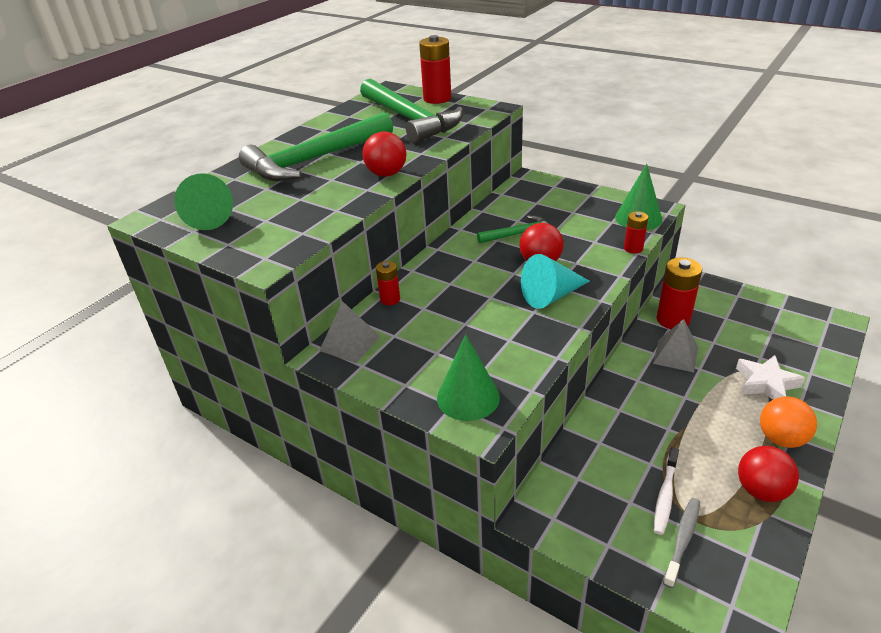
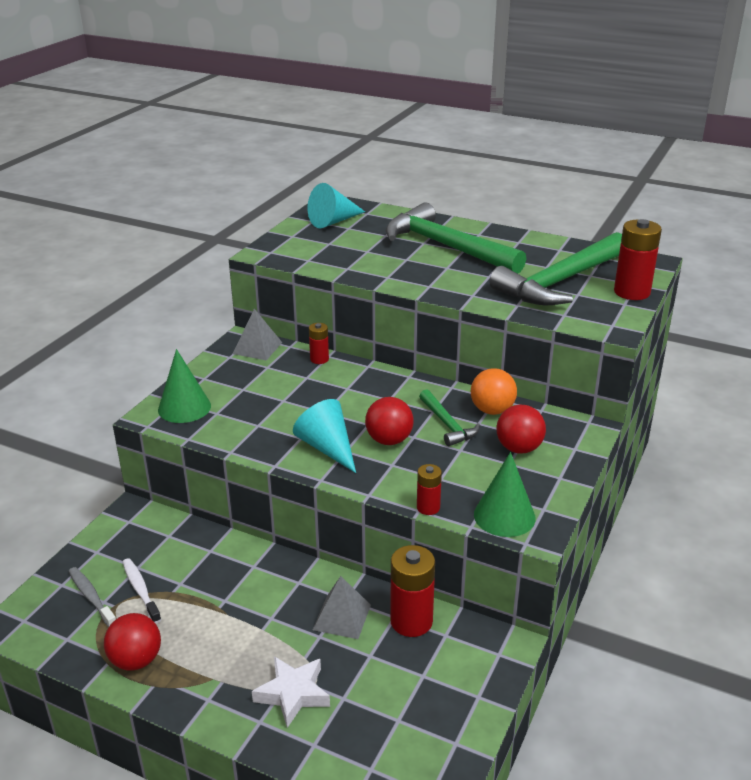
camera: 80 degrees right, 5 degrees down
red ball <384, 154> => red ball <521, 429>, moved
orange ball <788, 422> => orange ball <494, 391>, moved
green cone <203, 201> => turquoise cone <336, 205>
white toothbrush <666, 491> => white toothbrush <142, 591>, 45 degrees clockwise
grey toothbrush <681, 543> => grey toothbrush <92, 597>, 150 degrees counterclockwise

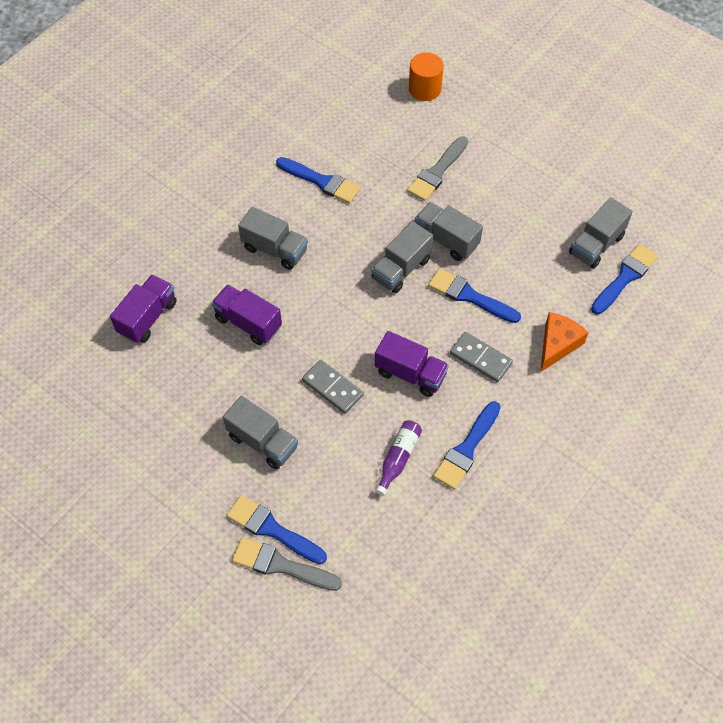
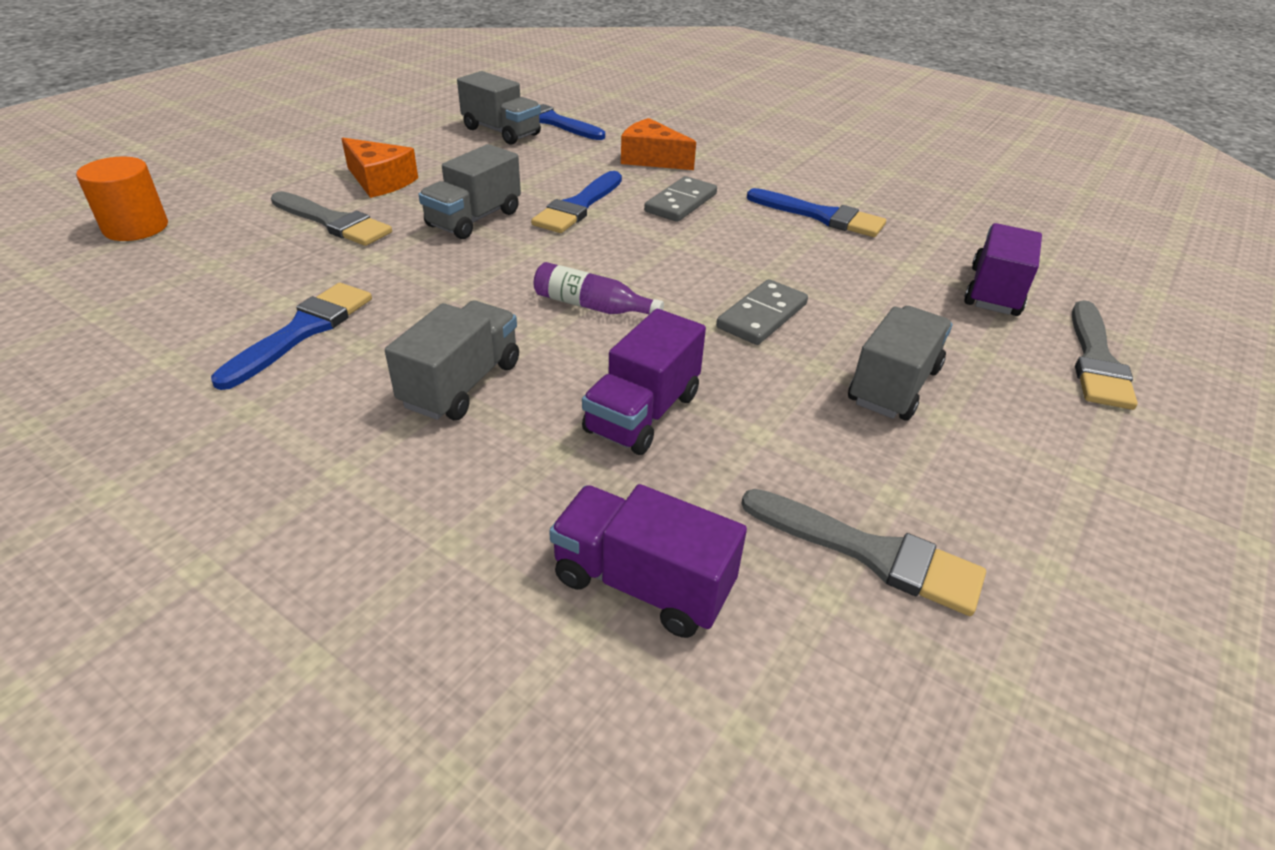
camera: 95 degrees left, 20 degrees down
blue brush <277, 529> => nothing
grey truck <402, 257> => nothing
nothing => orange cheese <379, 168>
nothing => grey brush <863, 552>
purple truck <412, 364> => purple truck <1003, 269>, moved
purple bottle <398, 458> => purple bottle <599, 288>, moved

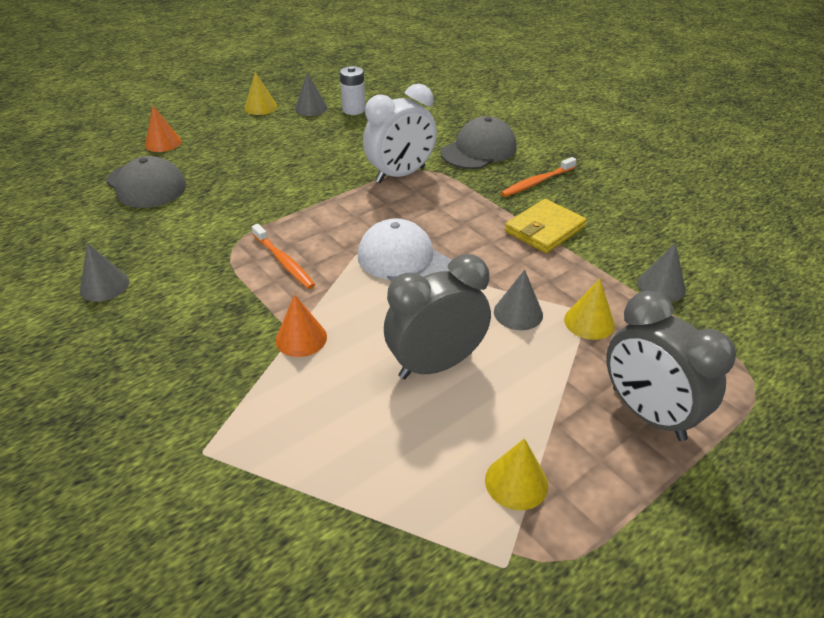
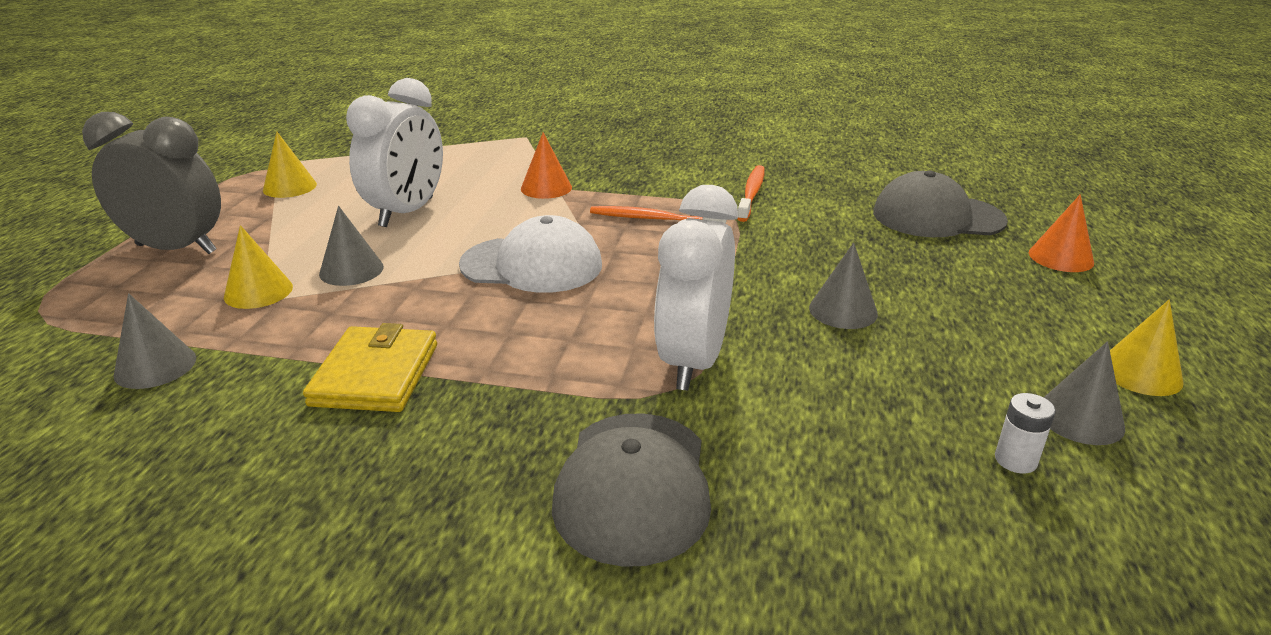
camera: 140 degrees right, 10 degrees down
grey cone <104, 272> => grey cone <843, 285>, moved
orange toothbrush <538, 177> => orange toothbrush <751, 193>, moved
grey clock <437, 316> => white clock <394, 152>
white battery <352, 90> => white battery <1025, 433>, x0.65

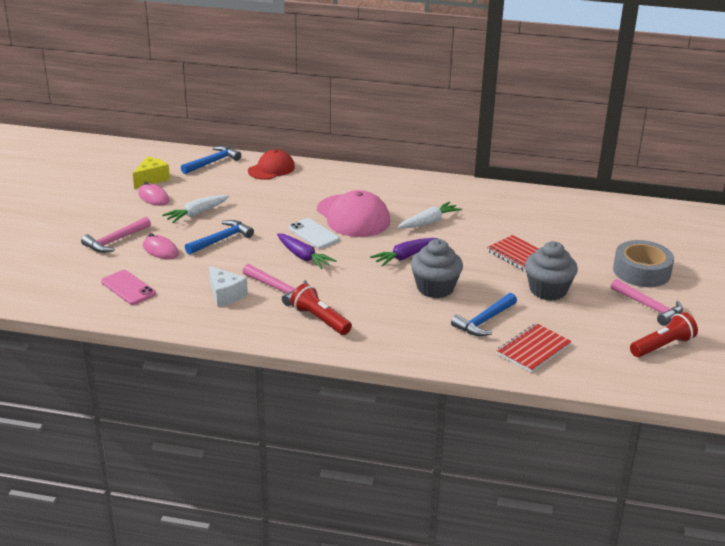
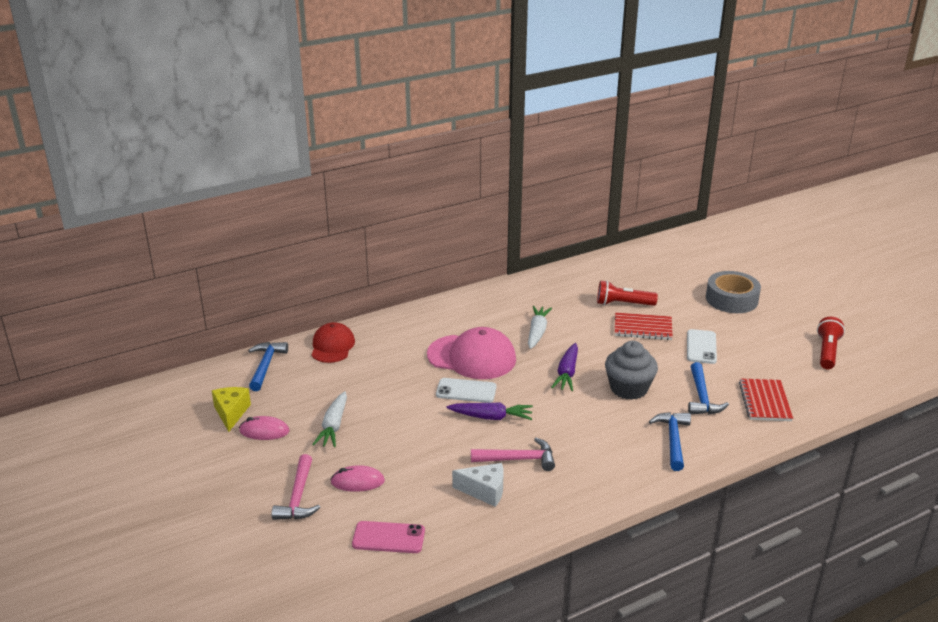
camera: 40 degrees left, 0 degrees up
pink hammer <647, 302> => nothing
blue hammer <219, 237> => blue hammer <670, 441>, moved
red flashlight <321, 309> => red flashlight <627, 293>, moved
grey cupcake <551, 271> => white phone <702, 346>

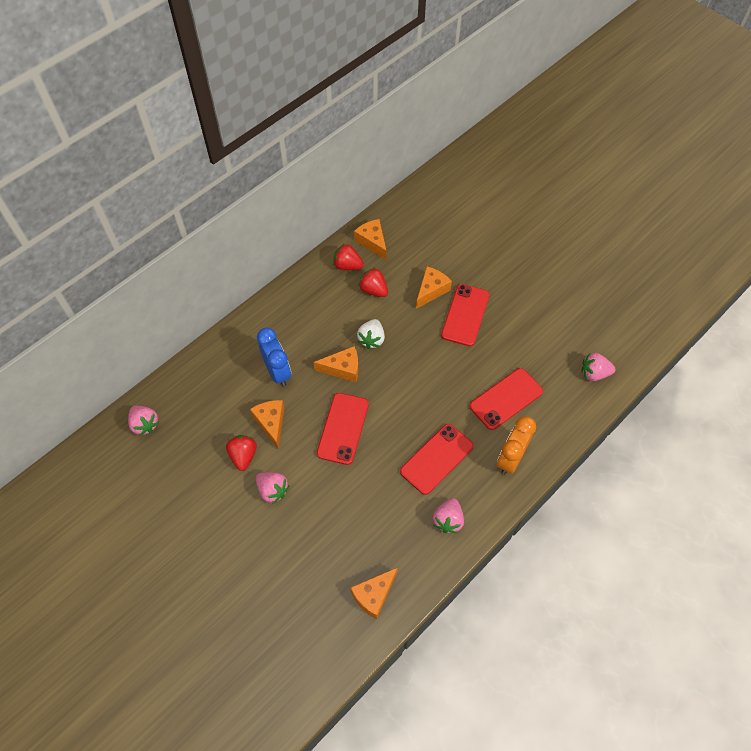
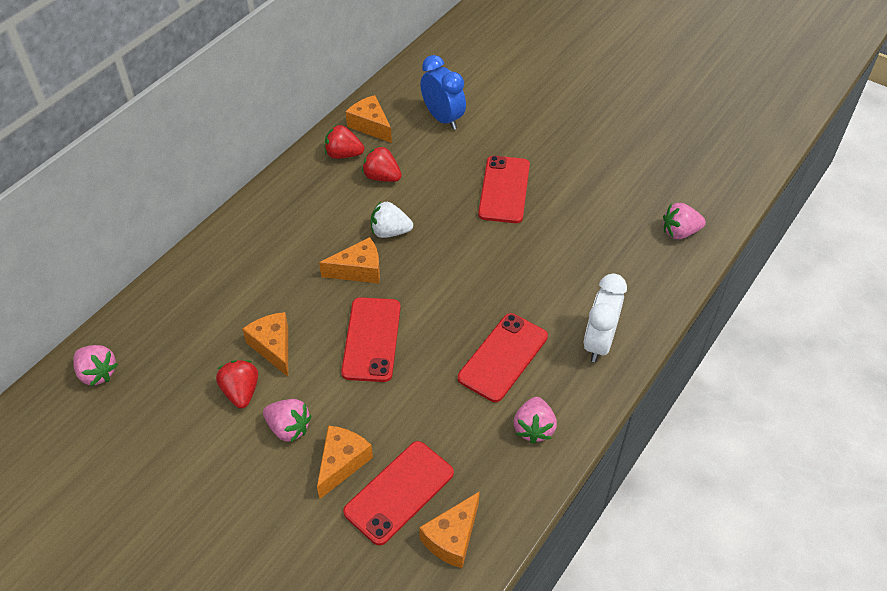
camera: 10 degrees left, 10 degrees down
blue clock <274, 357> => blue clock <443, 92>, moved
orange cheese <434, 287> => orange cheese <345, 462>, moved
red phone <506, 399> => red phone <398, 493>, moved
orange clock <516, 445> => white clock <605, 318>
white strawberry <371, 334> => white strawberry <392, 219>, 90 degrees clockwise

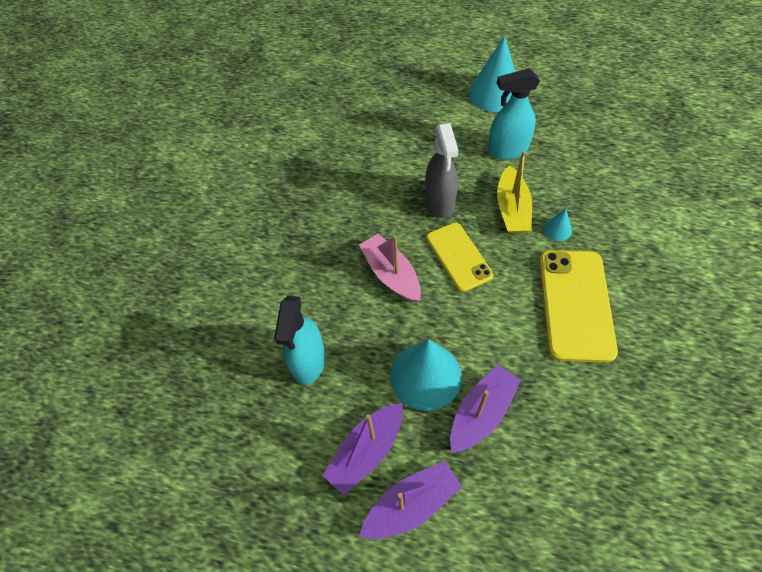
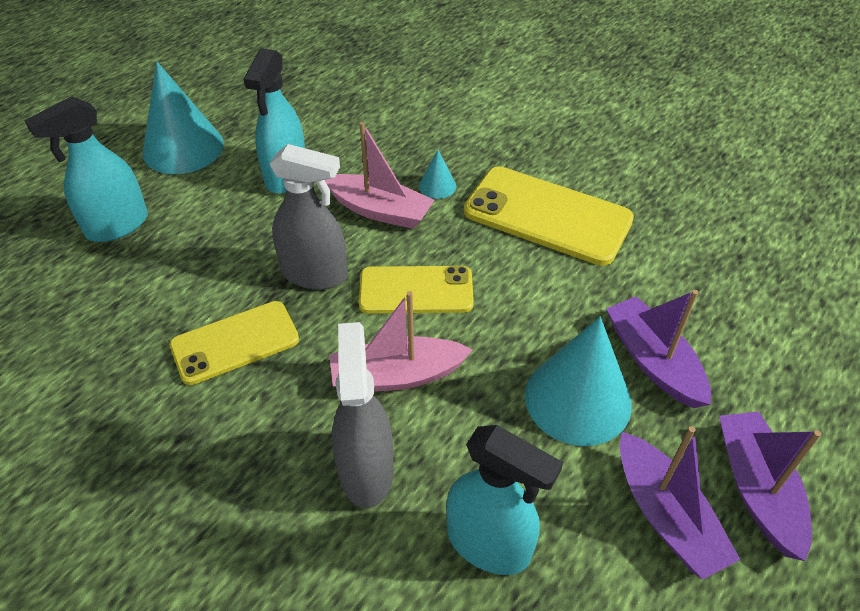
camera: 70 degrees left, 10 degrees down
nothing => turquoise spray bottle <86, 169>
nothing => yellow phone <234, 343>
nothing => grey spray bottle <363, 415>
yellow boat <514, 192> => pink boat <379, 175>

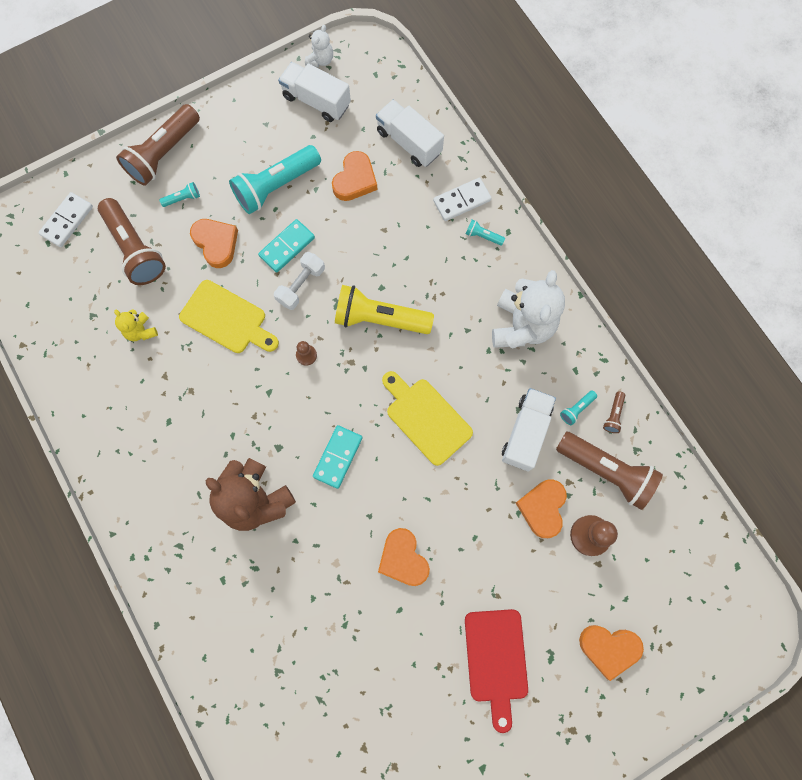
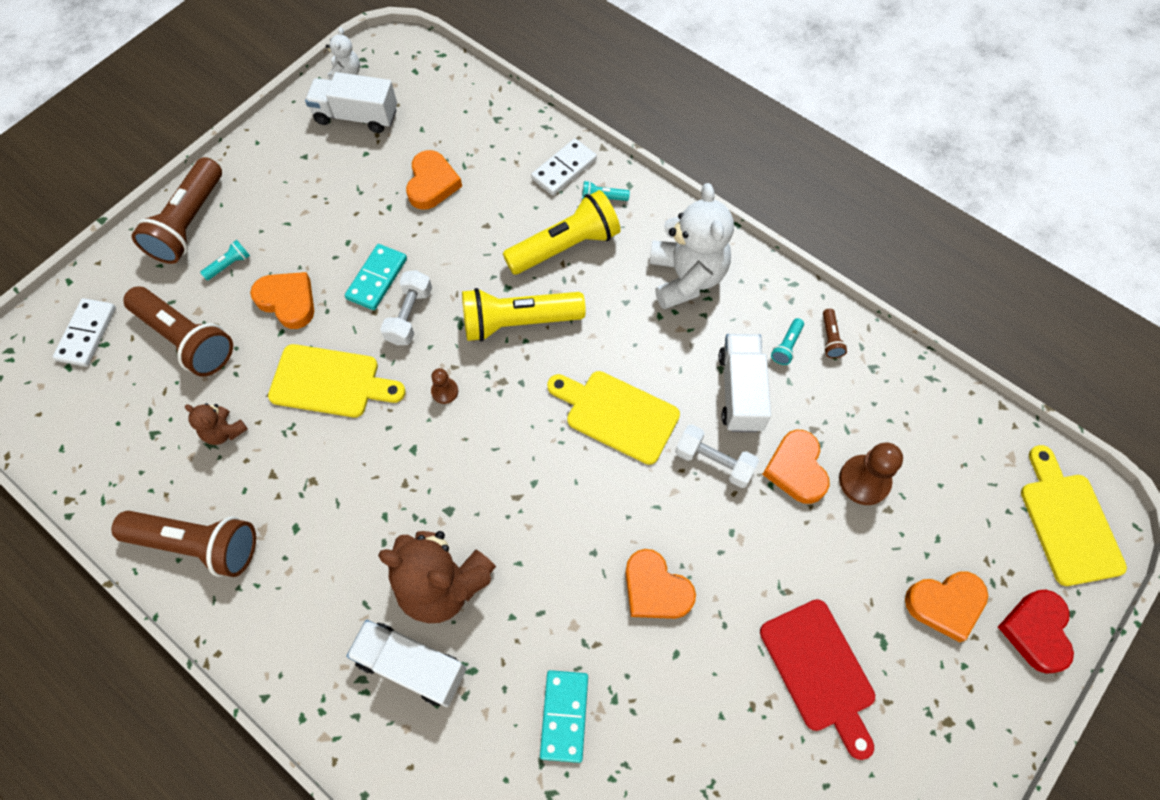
camera: 20 degrees left, 10 degrees down
turquoise flashlight <275, 179> => nothing
nothing => yellow flashlight <562, 232>
nothing => white dumbbell <717, 456>
nothing => red heart <1036, 632>
nothing => yellow cutting board <1074, 515>
turquoise domino <338, 457> => turquoise domino <564, 716>, moved
white truck <410, 133> => white truck <406, 663>, moved
brown flashlight <609, 471> => brown flashlight <183, 544>, moved
yellow teddy bear <136, 325> => brown teddy bear <216, 424>

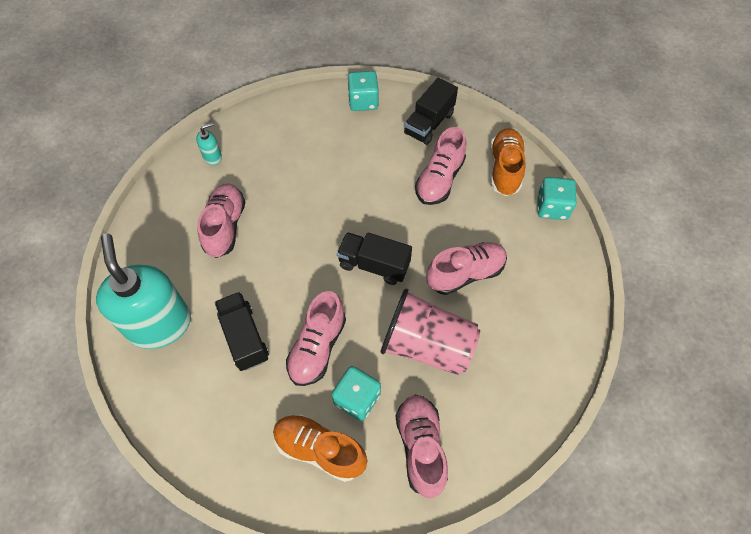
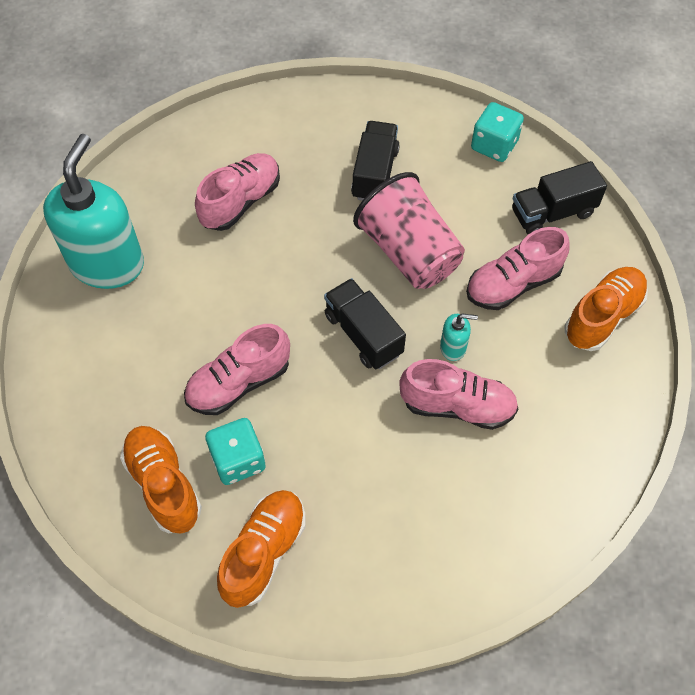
camera: 35 degrees right, 0 degrees up
turquoise dice <557, 198> => nothing
turquoise soap dispenser <209, 143> => turquoise soap dispenser <459, 337>, moved
black truck <241, 331> => black truck <375, 161>, moved
pink cup <430, 332> => pink cup <409, 230>, moved
pink shoe <422, 446> => orange shoe <261, 549>

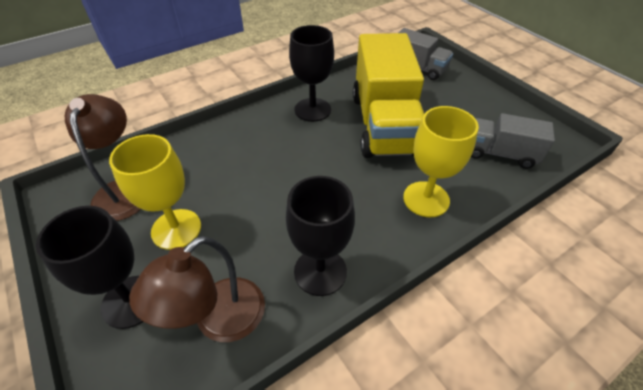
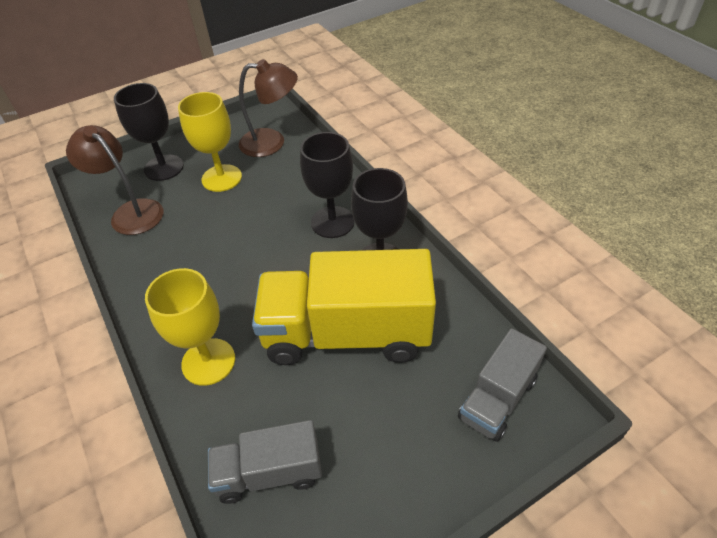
camera: 95 degrees right, 0 degrees up
black goblet <320, 236> => black goblet <327, 185>, moved
grey truck <513, 141> => grey truck <265, 462>, 120 degrees counterclockwise

